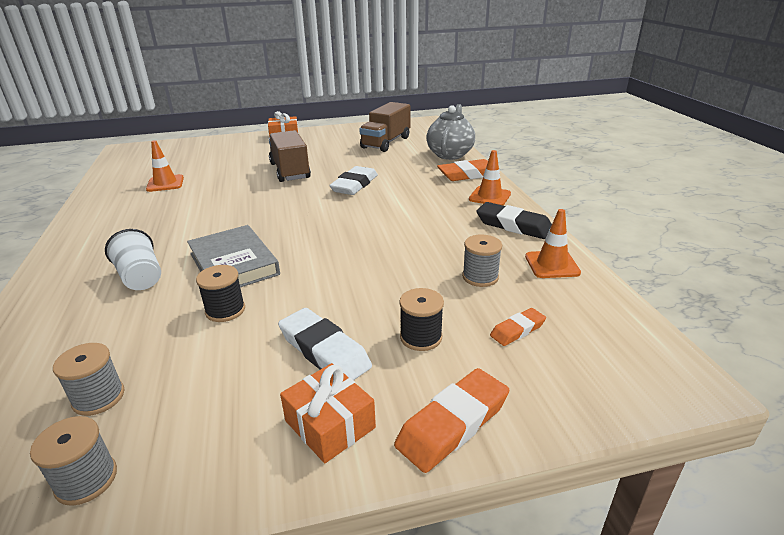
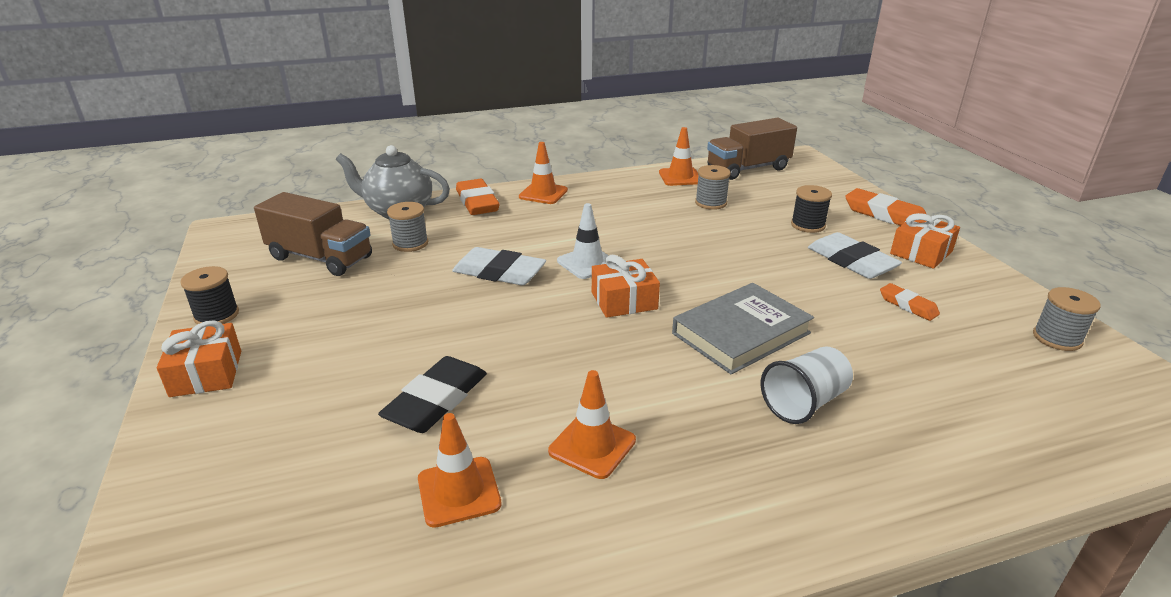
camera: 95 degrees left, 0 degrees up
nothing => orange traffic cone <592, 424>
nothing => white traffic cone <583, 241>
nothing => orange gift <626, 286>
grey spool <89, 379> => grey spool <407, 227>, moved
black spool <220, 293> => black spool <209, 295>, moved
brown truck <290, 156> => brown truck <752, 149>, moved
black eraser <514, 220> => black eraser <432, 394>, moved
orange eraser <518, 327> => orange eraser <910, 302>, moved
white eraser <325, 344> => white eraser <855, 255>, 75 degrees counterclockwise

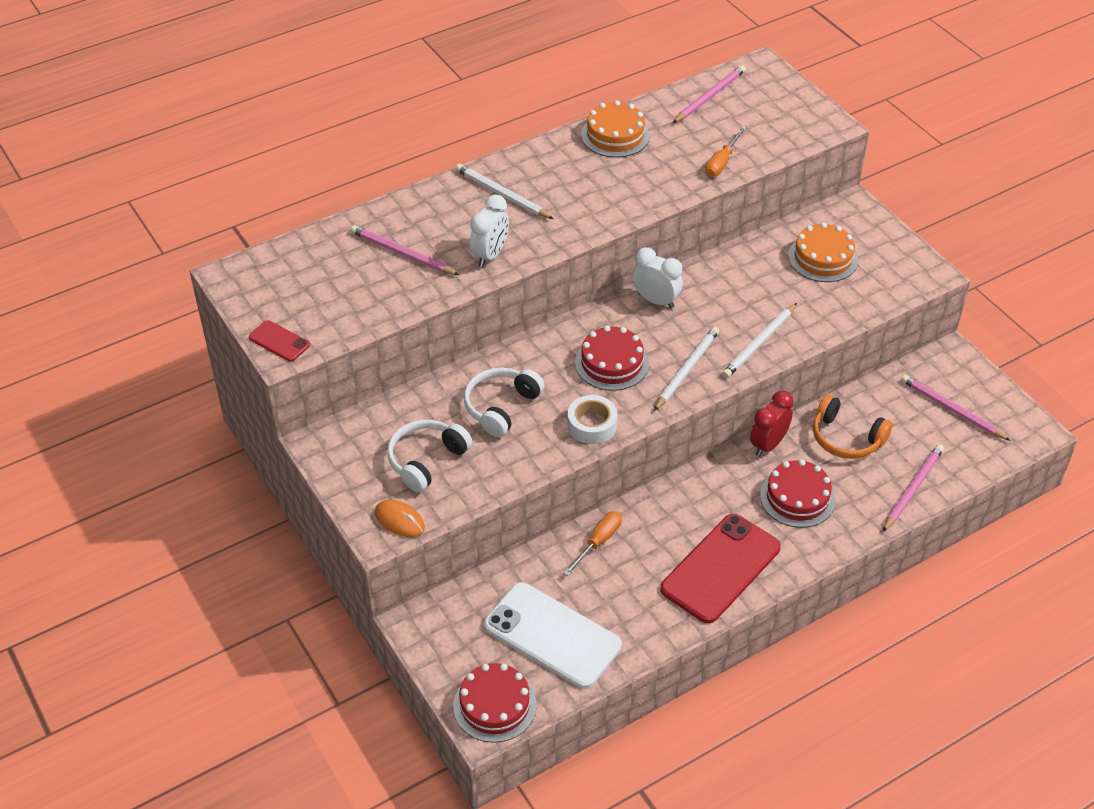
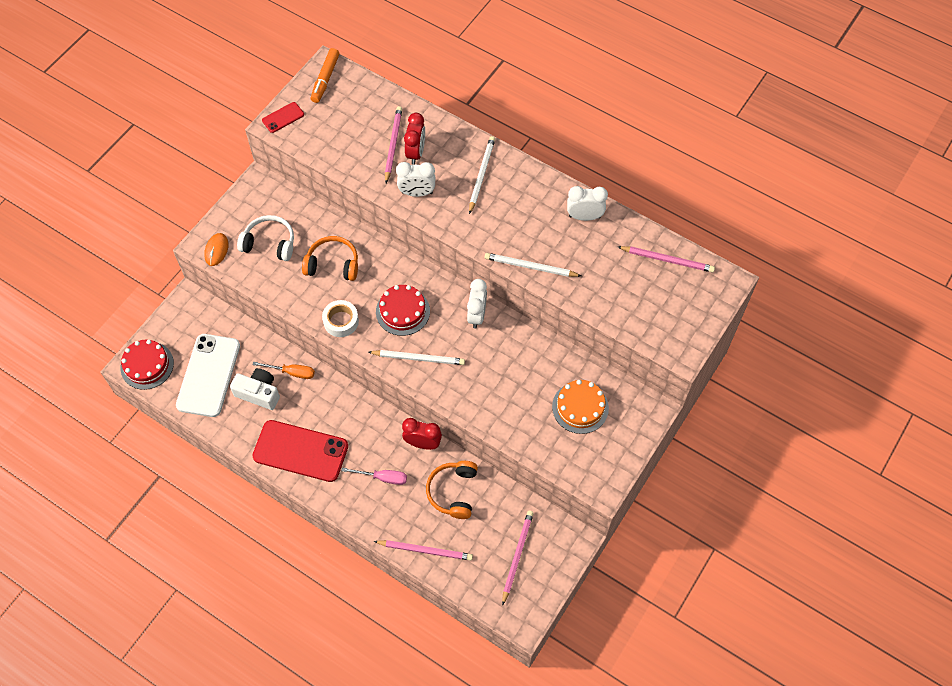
camera: 65 degrees right, 15 degrees up
orange screwdriver <726, 151> => nothing
nothing => white camera <255, 389>
nothing => orange marker <325, 75>
nothing => red clock <414, 139>
white pencil <759, 340> => white pencil <533, 265>, moved
orange cake <615, 128> => white clock <587, 203>
red cake <798, 494> => pink screwdriver <374, 476>
white headphones <504, 402> => orange headphones <330, 258>
red phone <279, 341> => red phone <283, 117>, 45 degrees clockwise

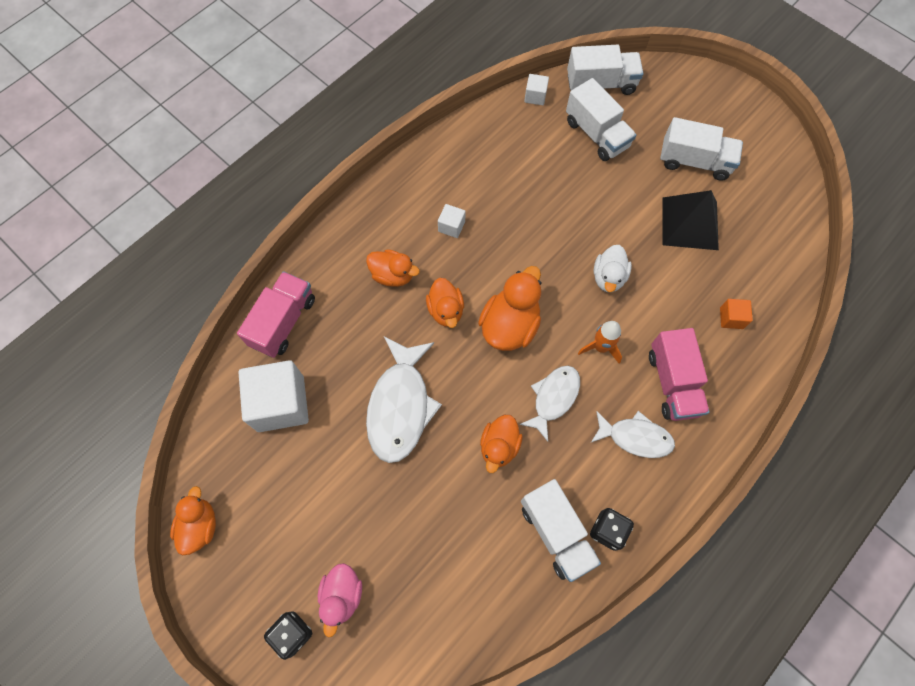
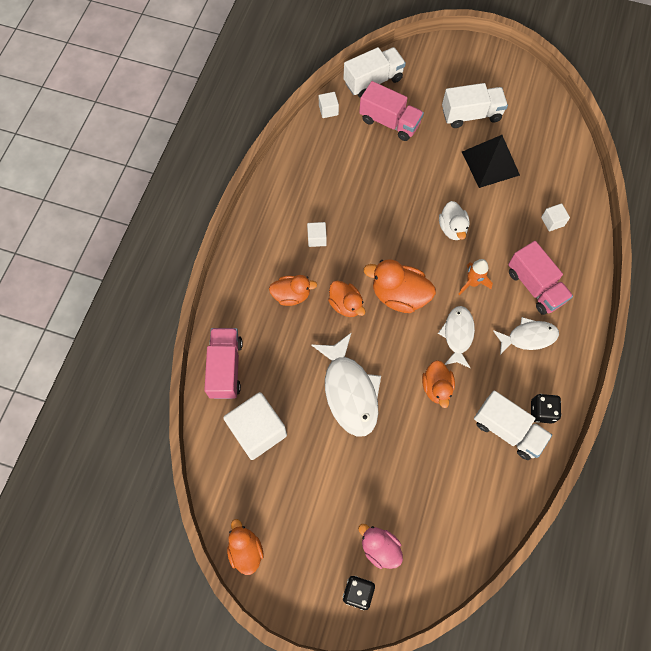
camera: 25 degrees left, 0 degrees up
white truck <601, 119> => pink truck <391, 111>
orange cube <736, 314> => white cube <555, 217>
pink duck <340, 600> => pink duck <380, 546>, 150 degrees clockwise
orange duck <509, 308> => orange duck <400, 286>, 75 degrees counterclockwise

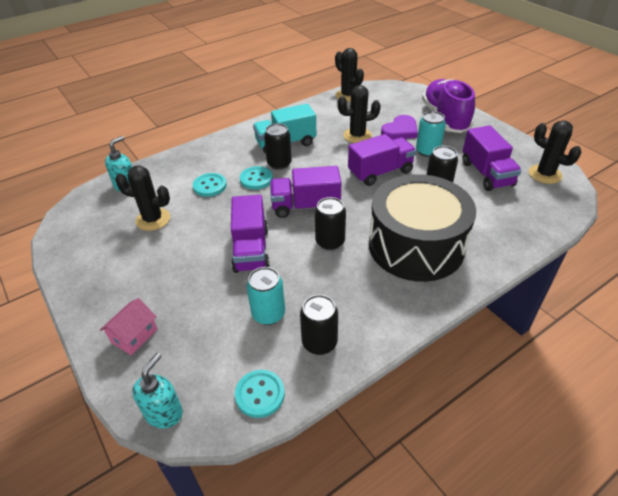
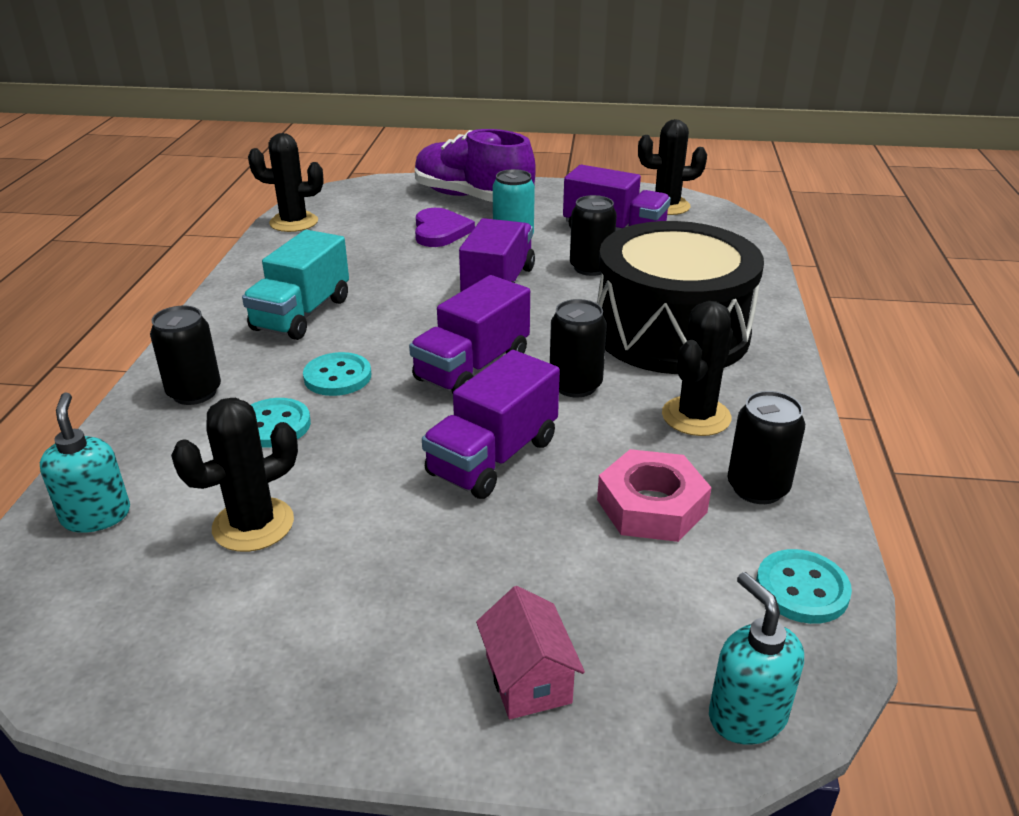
camera: 50 degrees left, 10 degrees down
black can <278, 146> => black can <185, 355>, moved
black cactus <359, 114> => black cactus <697, 368>, moved
turquoise can <266, 296> => pink nut <654, 495>
purple truck <250, 234> => purple truck <491, 424>, 90 degrees clockwise

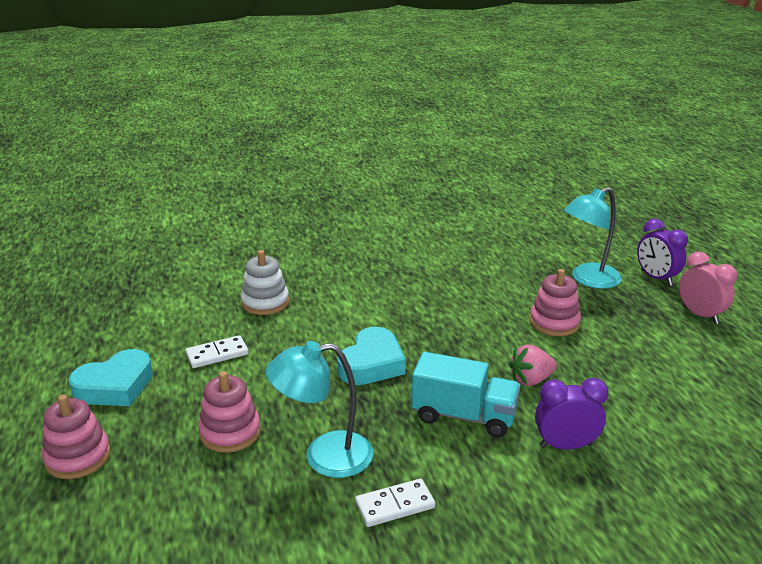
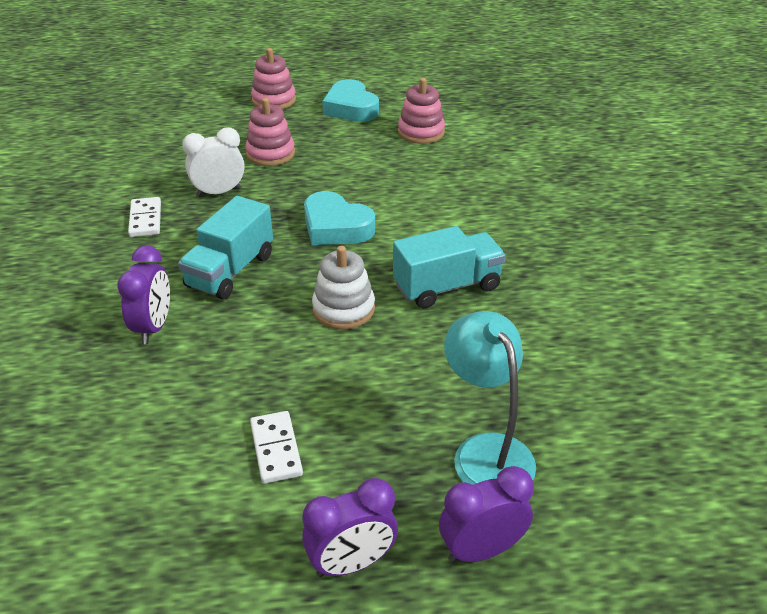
camera: 100 degrees right, 10 degrees up
pink strawberry <533, 365> => nothing
nothing => turquoise truck <449, 267>
white domino <217, 351> => white domino <276, 447>, moved
white stacking toy <264, 282> => white stacking toy <343, 287>, moved
pink stacking toy <555, 302> => pink stacking toy <421, 111>, moved
turquoise lamp <319, 409> => white clock <213, 162>
pink clock <708, 287> => purple clock <350, 527>

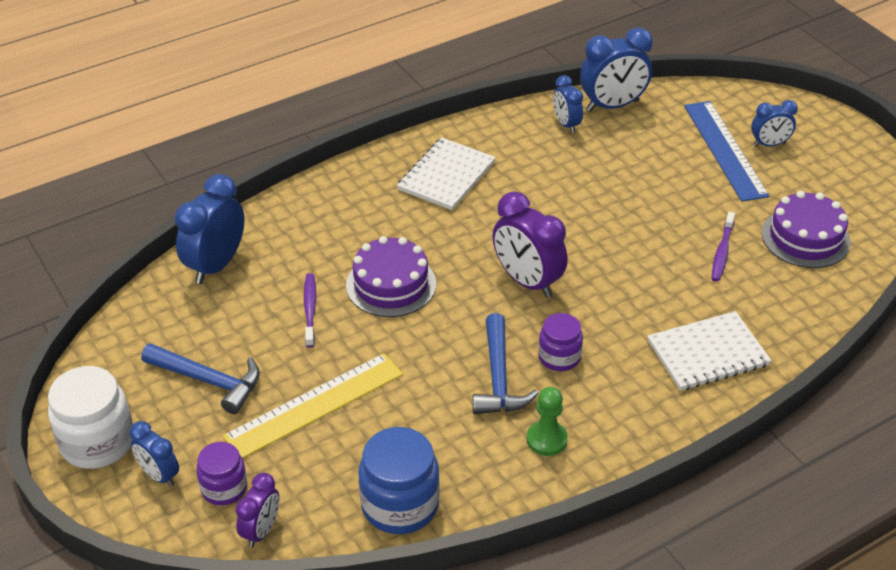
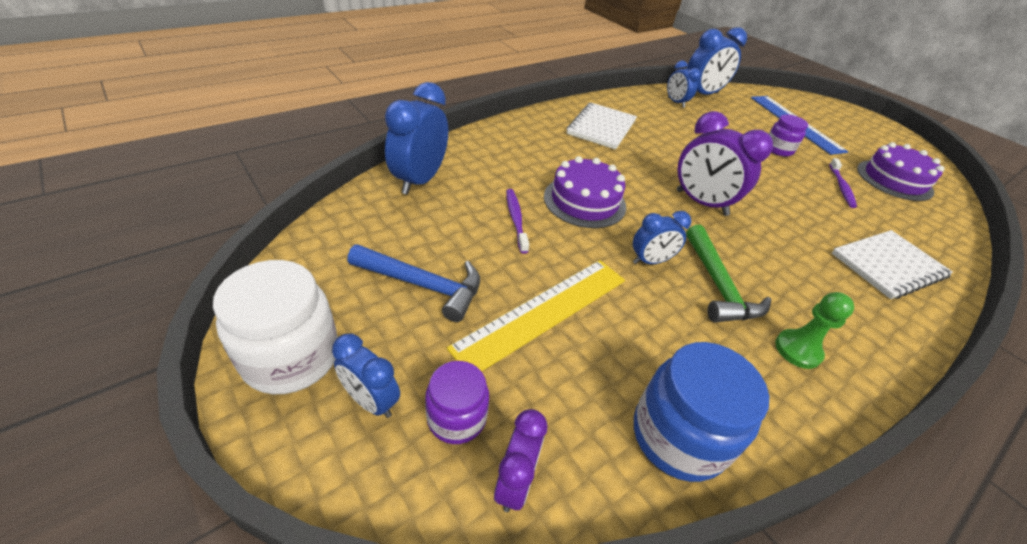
camera: 10 degrees left, 0 degrees up
purple jar <560, 342> => purple jar <788, 135>, moved
blue clock <774, 123> => blue clock <662, 237>, moved
blue hammer <506, 363> => green hammer <728, 274>

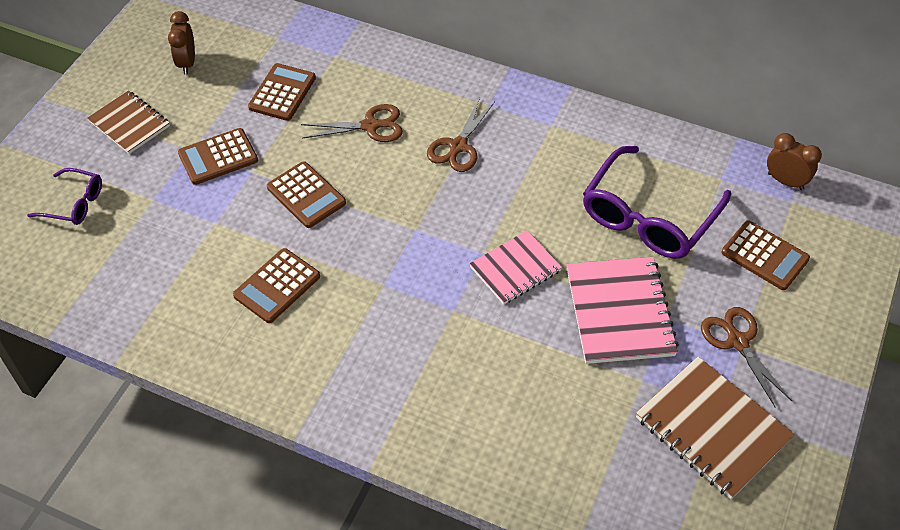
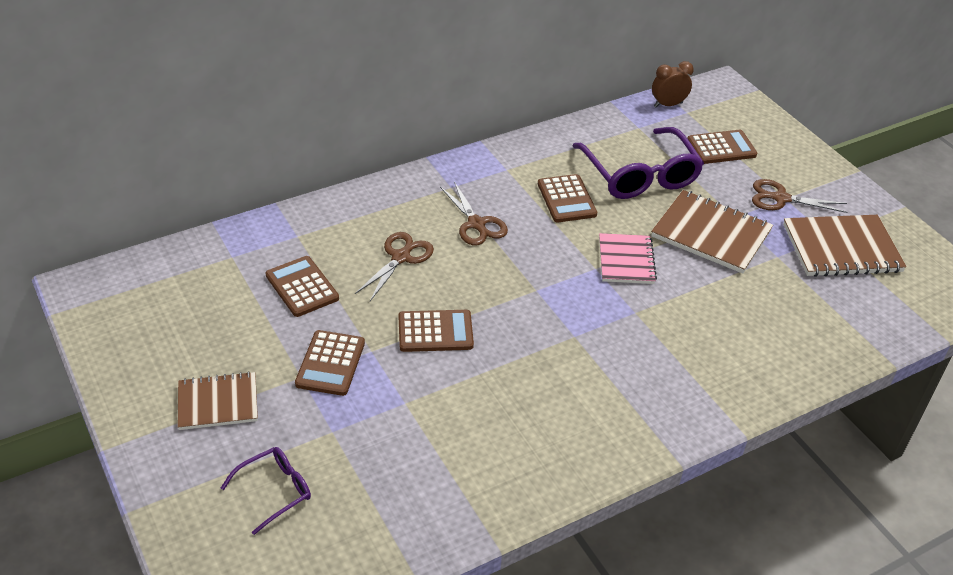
camera: 55 degrees left, 10 degrees down
brown clock <181, 43> => nothing
brown calculator <276, 285> => brown calculator <567, 198>, moved
pink notebook <623, 310> => brown notebook <712, 232>

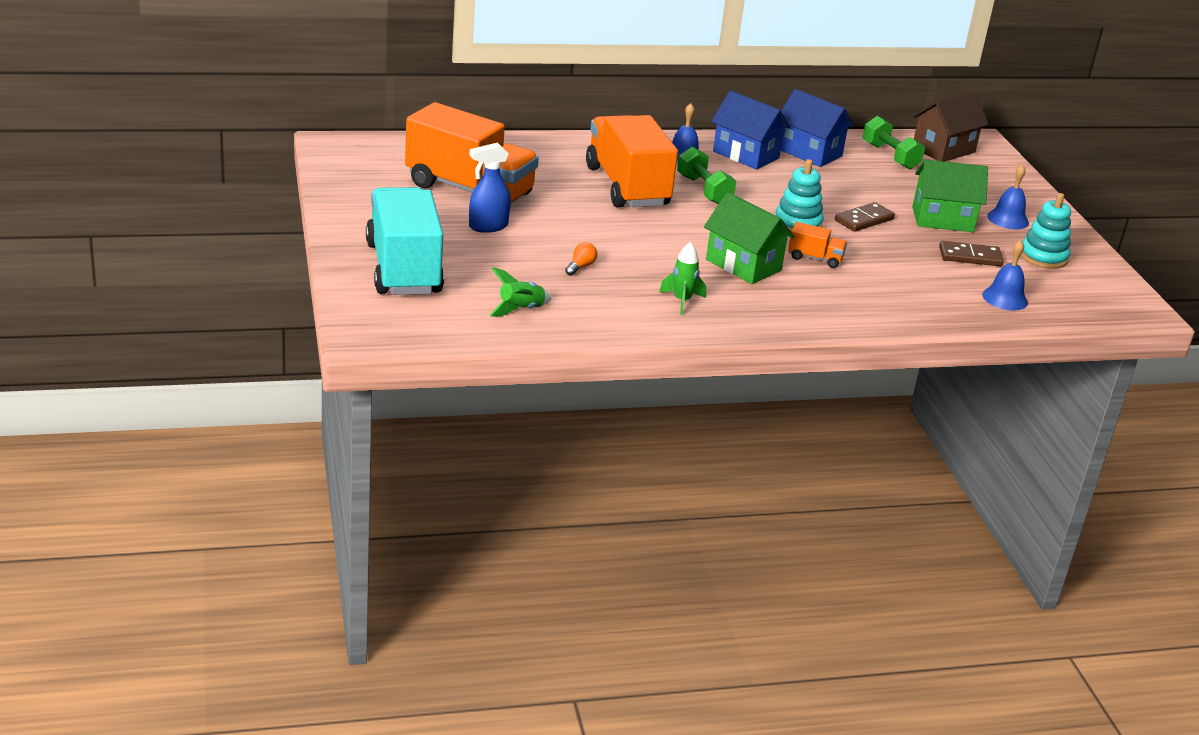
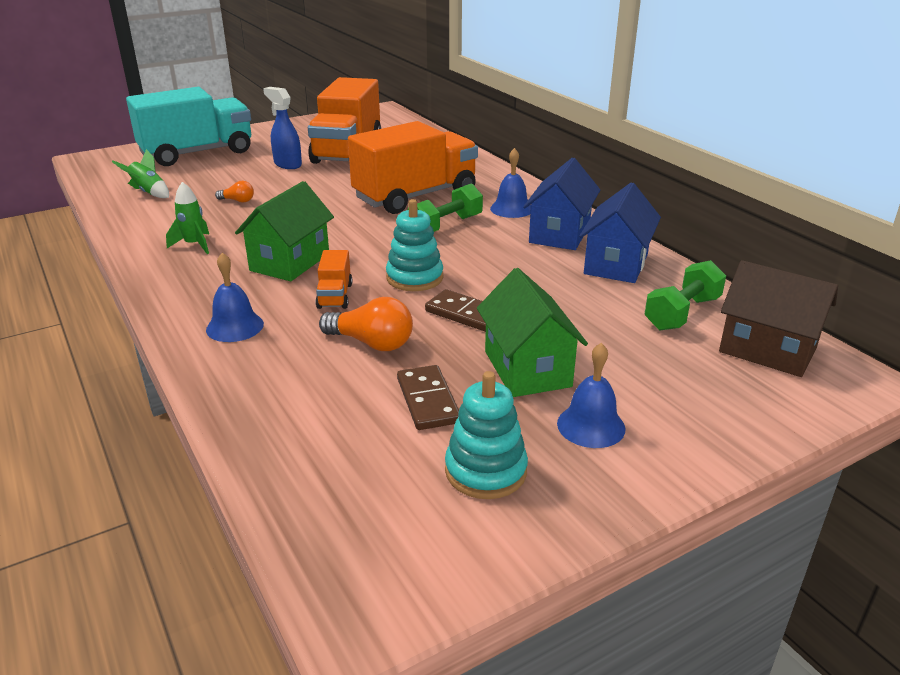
camera: 75 degrees right, 0 degrees up
nothing => orange light bulb <366, 324>
blue bell <1005, 275> => blue bell <235, 297>, moved

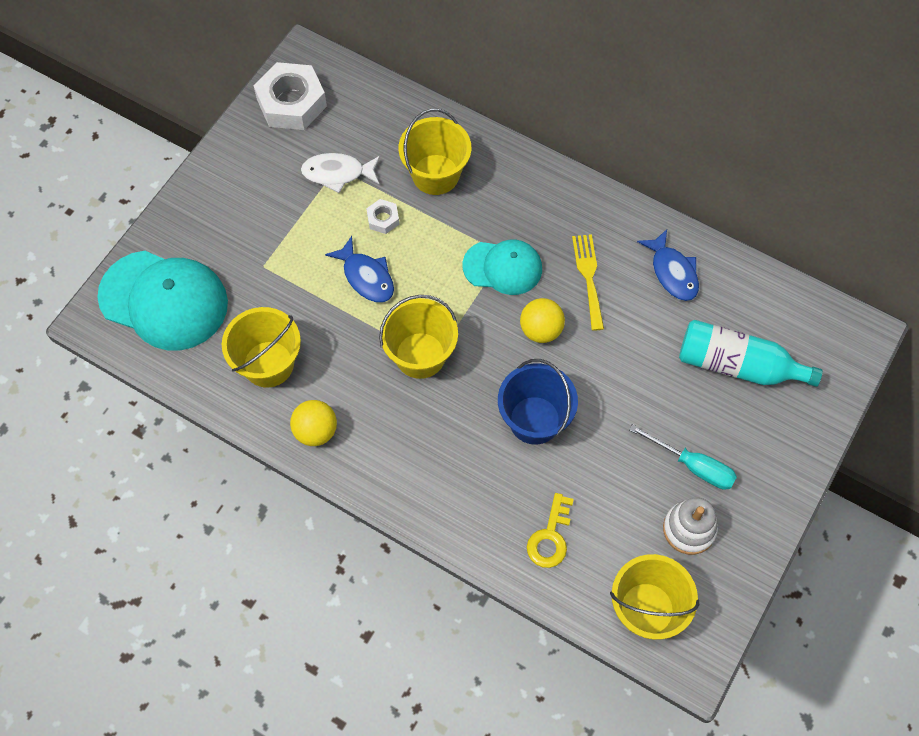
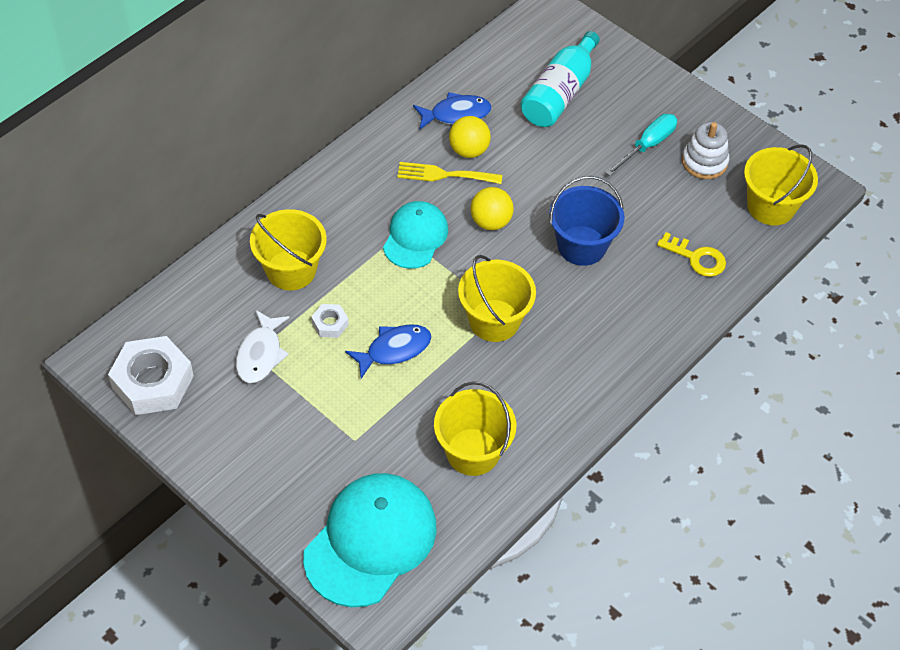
camera: 80 degrees left, 10 degrees down
yellow ball <313, 423> => yellow ball <470, 137>, moved

